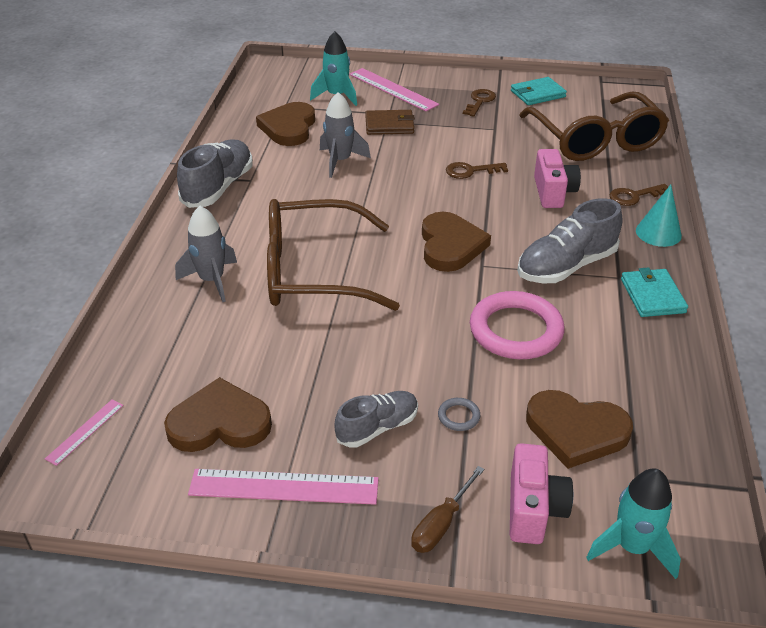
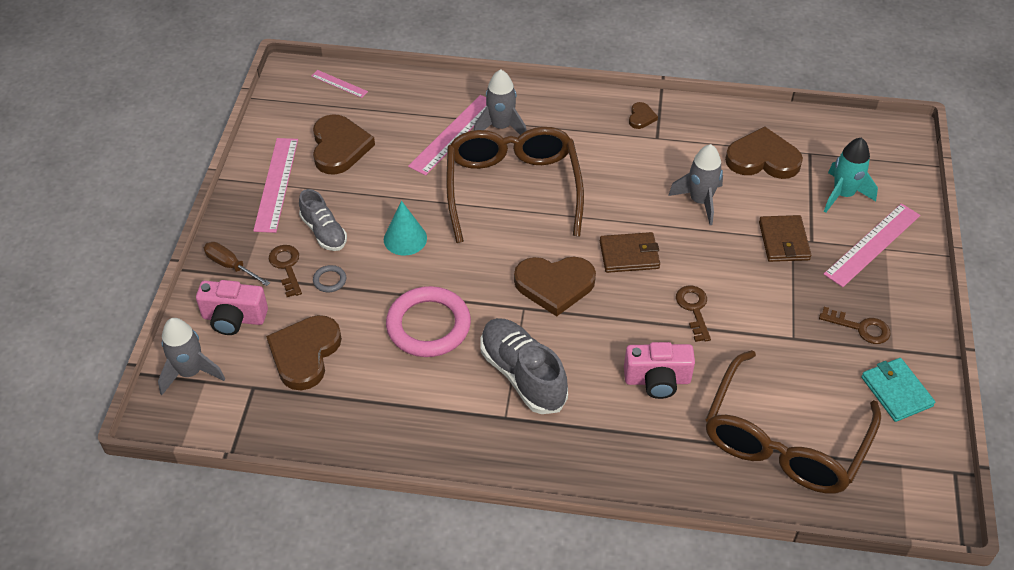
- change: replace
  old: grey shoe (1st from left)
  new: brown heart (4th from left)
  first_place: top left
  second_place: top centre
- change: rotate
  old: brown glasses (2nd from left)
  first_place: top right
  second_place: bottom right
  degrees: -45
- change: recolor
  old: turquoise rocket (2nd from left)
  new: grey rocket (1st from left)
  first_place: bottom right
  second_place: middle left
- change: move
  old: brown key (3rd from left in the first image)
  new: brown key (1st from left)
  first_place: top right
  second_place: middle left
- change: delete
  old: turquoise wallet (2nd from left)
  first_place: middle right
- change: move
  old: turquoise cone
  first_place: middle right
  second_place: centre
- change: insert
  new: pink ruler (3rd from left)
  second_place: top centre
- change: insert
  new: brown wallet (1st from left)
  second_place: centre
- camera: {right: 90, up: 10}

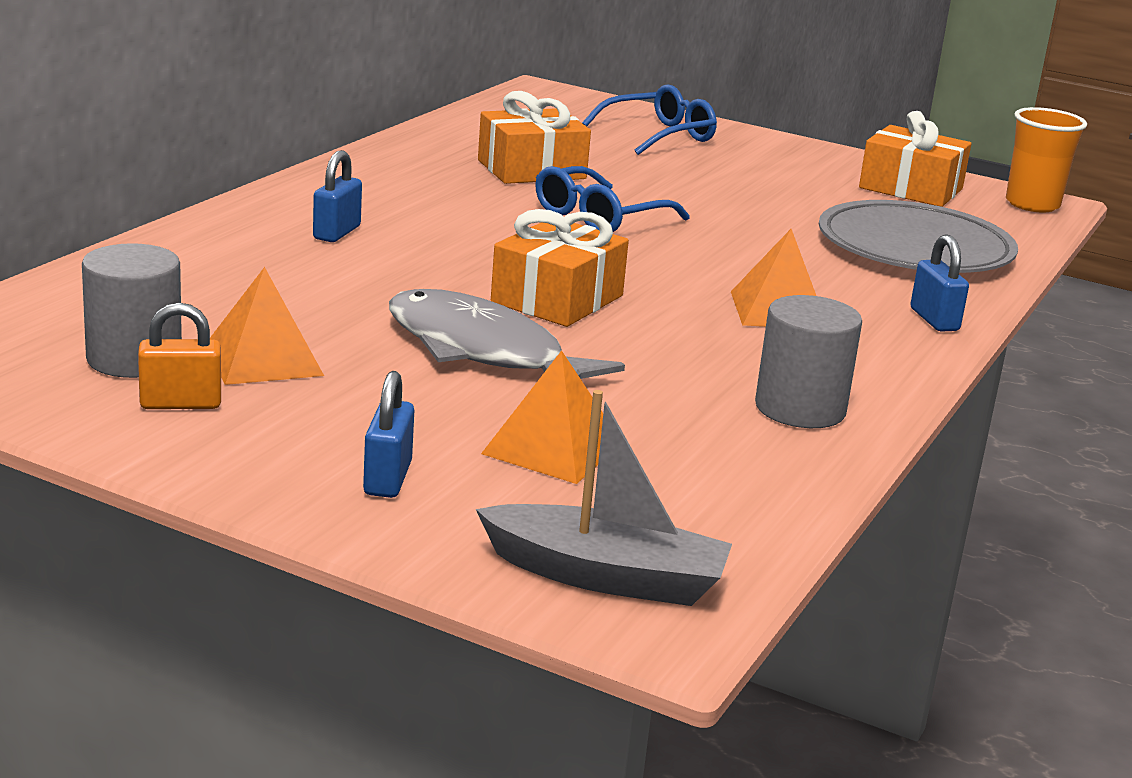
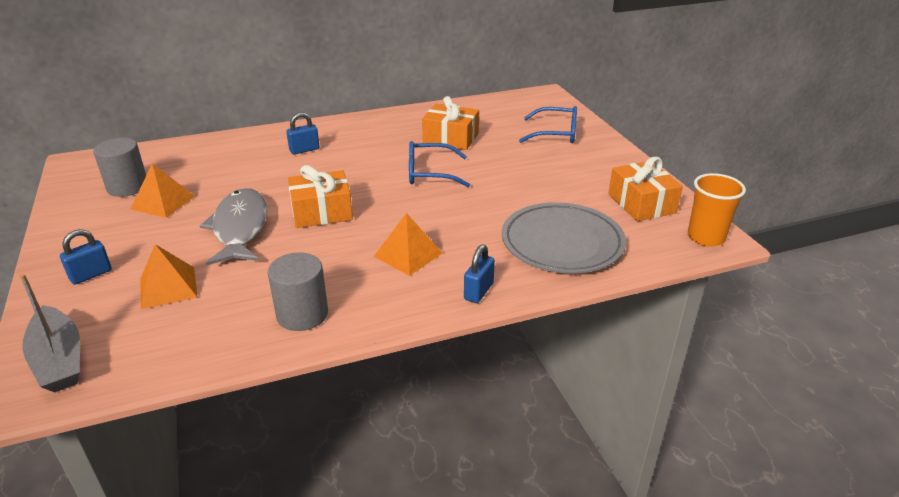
- change: delete
  old: orange padlock
  first_place: middle left
- camera: {right: 45, up: 10}

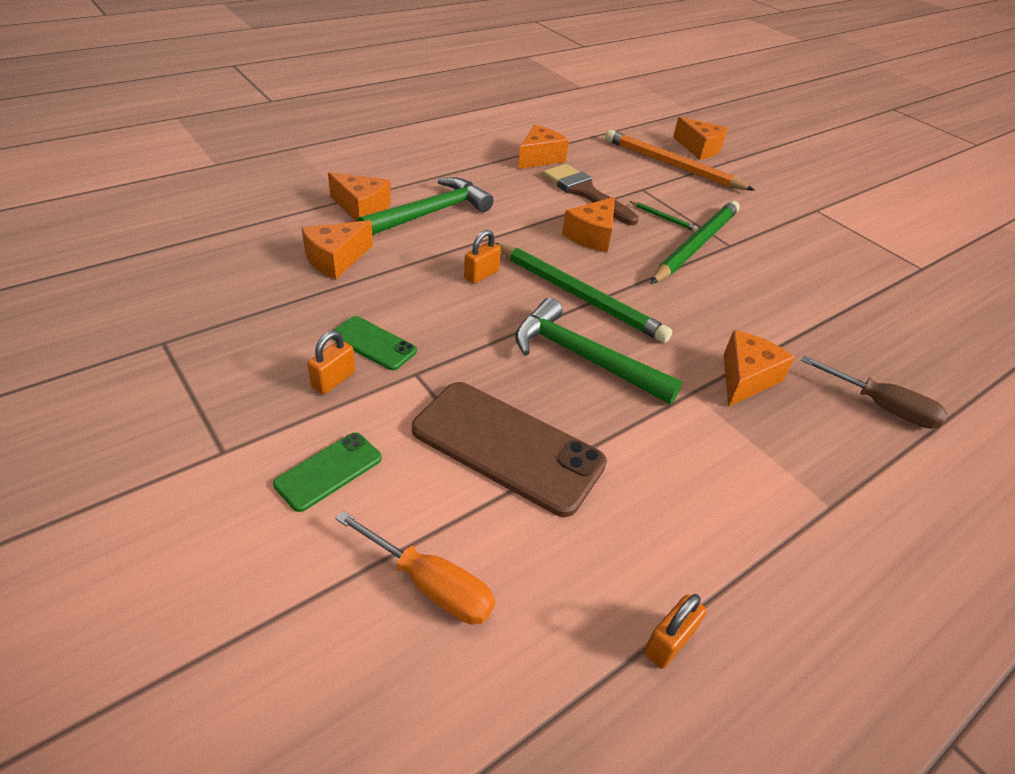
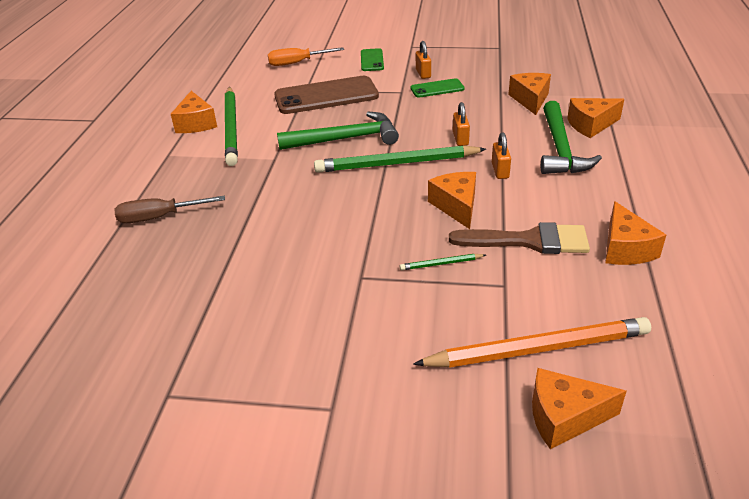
- change: move
  old: orange padlock (3rd from left)
  first_place: bottom centre
  second_place: top right
- change: move
  old: green pencil (3rd from left in the first image)
  new: green pencil (1st from left)
  first_place: top right
  second_place: top left
- change: move
  old: orange cheese (6th from left in the first image)
  new: orange cheese (1st from left)
  first_place: middle right
  second_place: top left
- camera: {right: 140, up: -5}

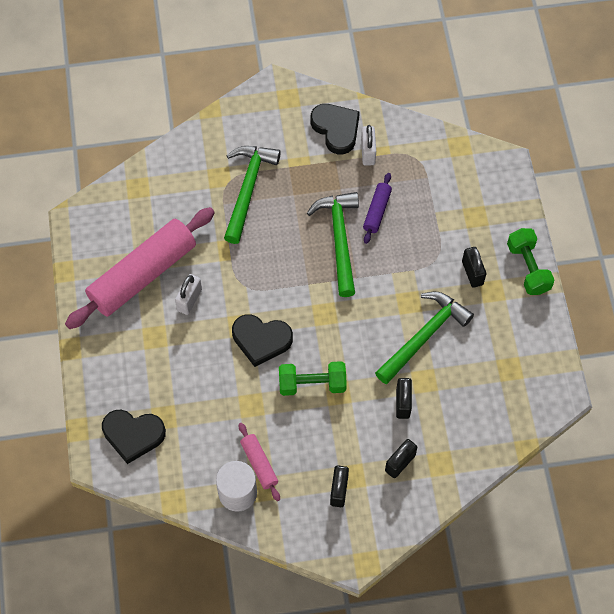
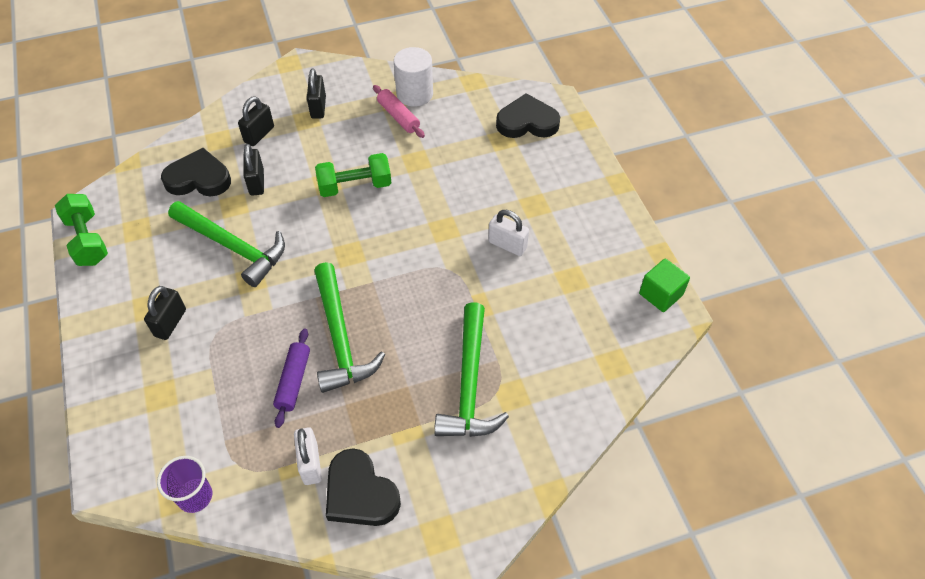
- change: delete
  old: pink rolling pin (1st from left)
  first_place: middle left
- change: rotate
  old: white padlock (1st from left in the first image)
  first_place: middle left
  second_place: centre
  degrees: -75
- change: move
  old: black heart (2nd from left in the first image)
  new: black heart (1st from left)
  first_place: centre
  second_place: top left
- change: rotate
  old: green hammer (3rd from left in the first image)
  first_place: middle right
  second_place: middle left
  degrees: -90
- change: rotate
  old: black padlock (4th from left in the first image)
  first_place: middle right
  second_place: middle left
  degrees: 45
- change: move
  old: green dumbbell (2nd from left in the first image)
  new: green dumbbell (1st from left)
  first_place: middle right
  second_place: middle left
- change: insert
  new: purple cup
  second_place: bottom left
- change: insert
  new: green cube
  second_place: middle right
- camera: {right: 170, up: -10}

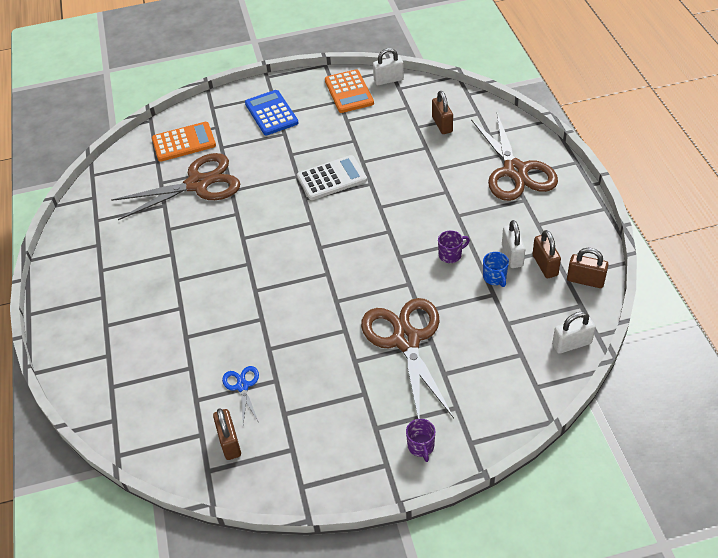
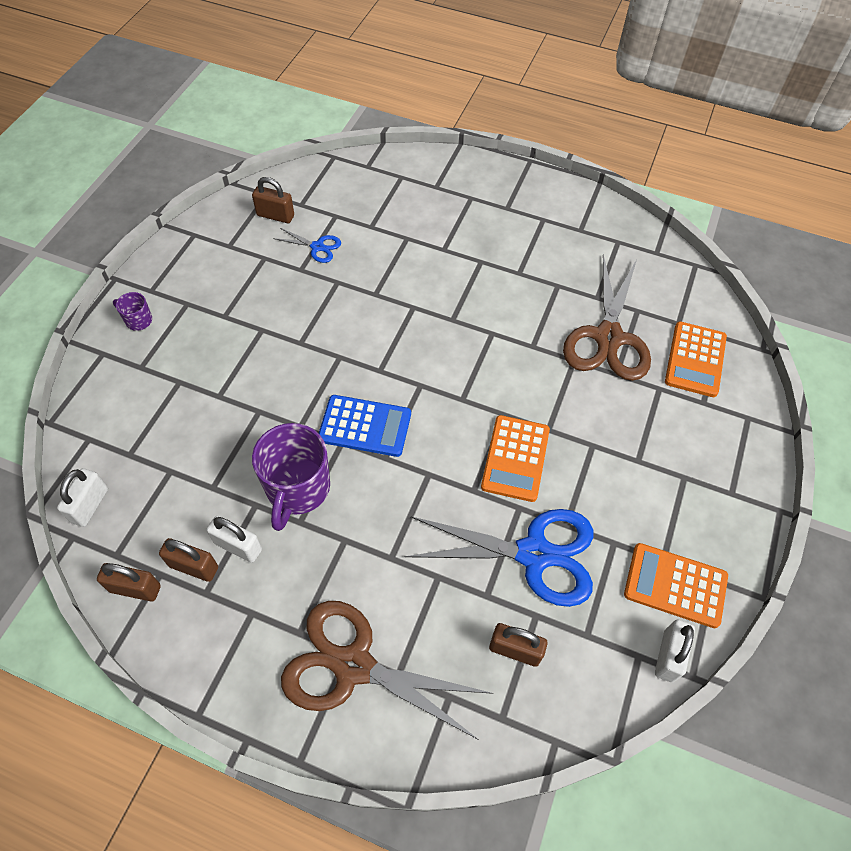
- change: move
  old: blue calculator
  first_place: top centre
  second_place: centre
- change: recolor
  old: white calculator
  new: orange calculator (1st from left)
  first_place: top centre
  second_place: centre
- change: delete
  old: brown scissors (2nd from left)
  first_place: centre
- change: resize
  old: purple mug (2nd from left)
  first_place: centre
  second_place: centre
  factor: 2.14
- change: delete
  old: blue mug
  first_place: middle right
- change: rotate
  old: brown padlock (4th from left in the first image)
  first_place: middle right
  second_place: bottom left
  degrees: 45
- change: insert
  new: blue scissors (2nd from left)
  second_place: centre
- camera: {right: 120, up: 10}

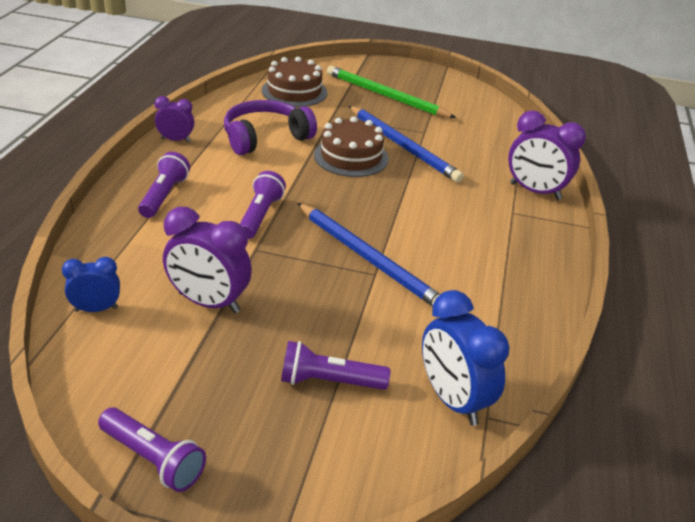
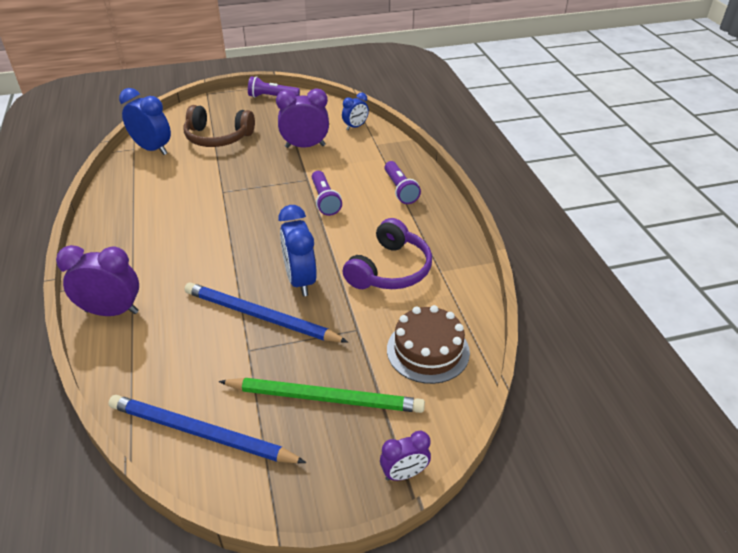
- change: move
  old: purple clock (1st from left in the first image)
  new: purple clock (3rd from left)
  first_place: top left
  second_place: bottom centre
- change: replace
  old: purple flashlight (4th from left)
  new: brown headphones
  first_place: bottom centre
  second_place: top left
- change: move
  old: blue pencil (1st from left)
  first_place: centre
  second_place: bottom left
- change: replace
  old: brown cake (2nd from left)
  new: blue clock (2nd from left)
  first_place: top centre
  second_place: centre
- camera: {right: 155, up: 5}

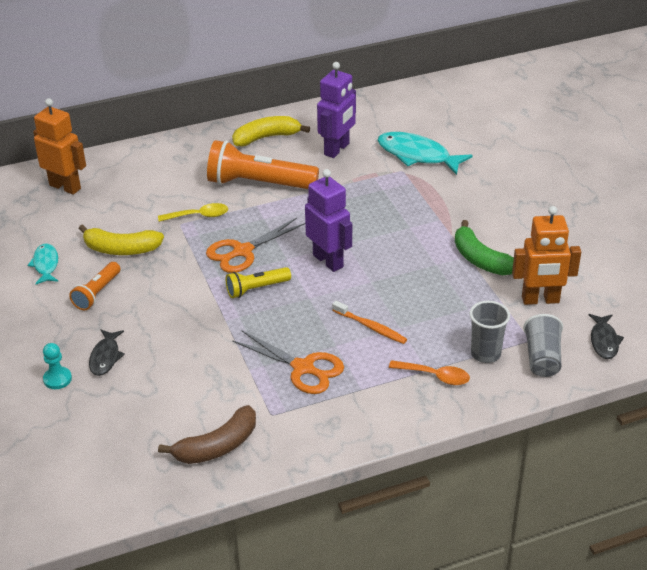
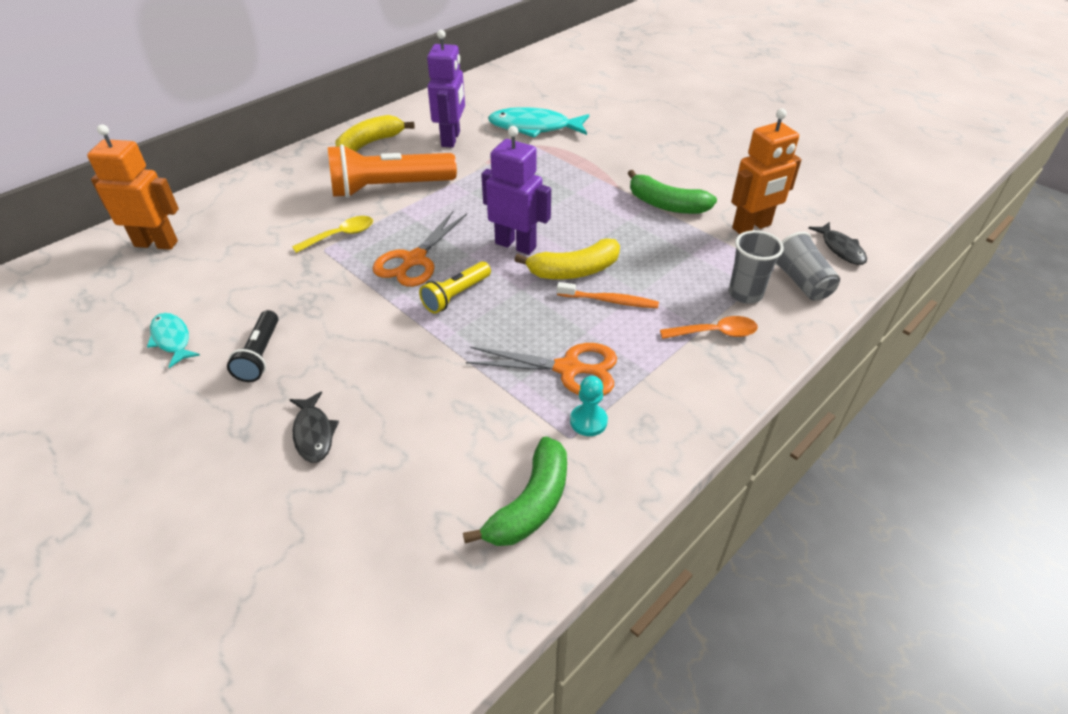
- change: move
  old: turquoise pawn
  first_place: middle left
  second_place: centre
- change: recolor
  old: orange flashlight (1st from left)
  new: black flashlight
  first_place: middle left
  second_place: middle left
- change: move
  old: yellow banana (1st from left in the first image)
  new: yellow banana (2nd from left)
  first_place: middle left
  second_place: centre
- change: recolor
  old: brown banana
  new: green banana (1st from left)
  first_place: bottom left
  second_place: bottom centre
- camera: {right: -25, up: 5}

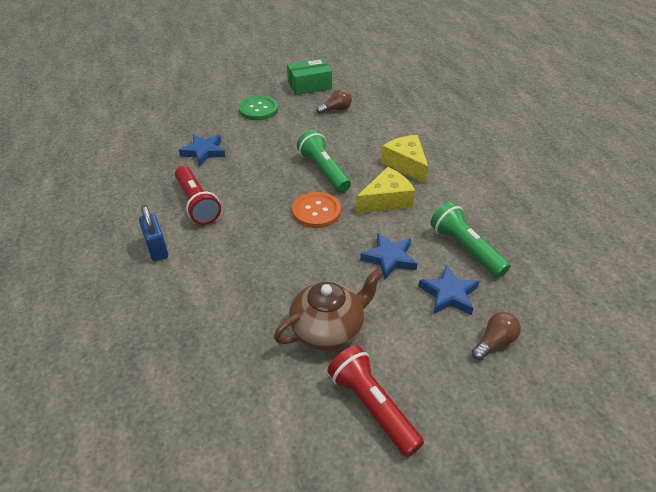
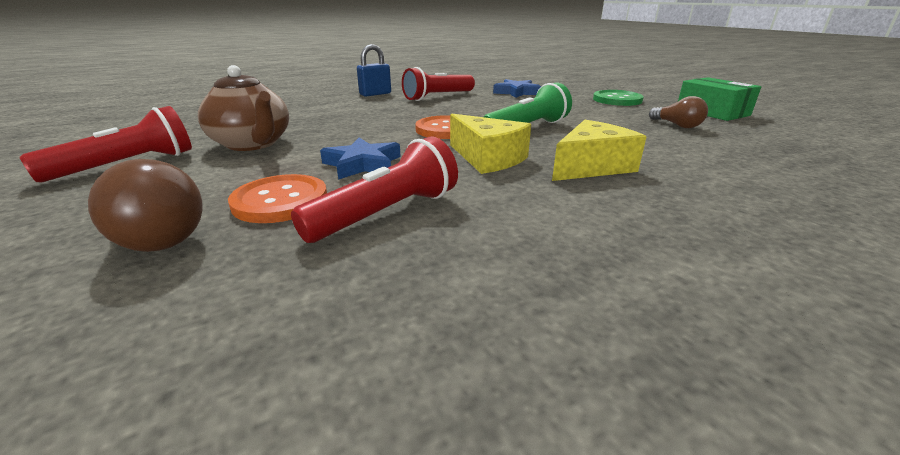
- change: replace
  old: blue star (3rd from left)
  new: orange button (1st from left)
  first_place: middle right
  second_place: middle left
- change: recolor
  old: green flashlight (2nd from left)
  new: red flashlight (2nd from left)
  first_place: middle right
  second_place: centre
- change: resize
  old: brown light bulb (2nd from left in the first image)
  first_place: bottom right
  second_place: middle left
  factor: 1.53
- camera: {right: 80, up: -15}

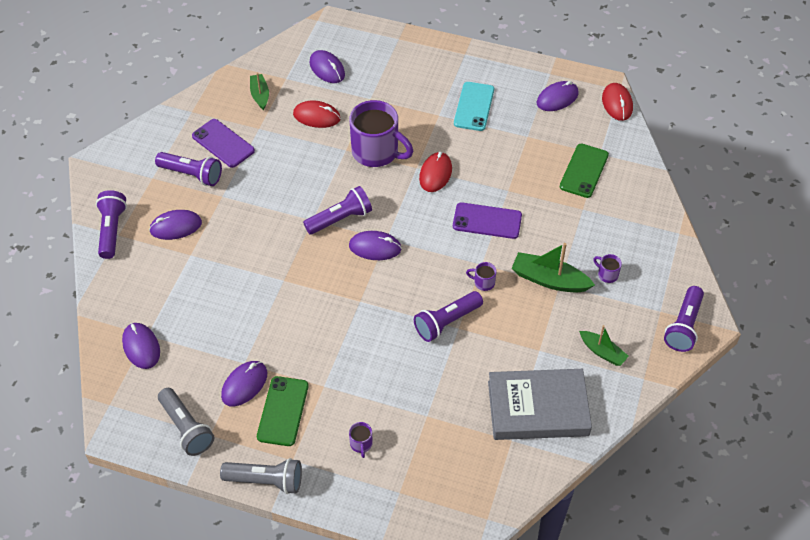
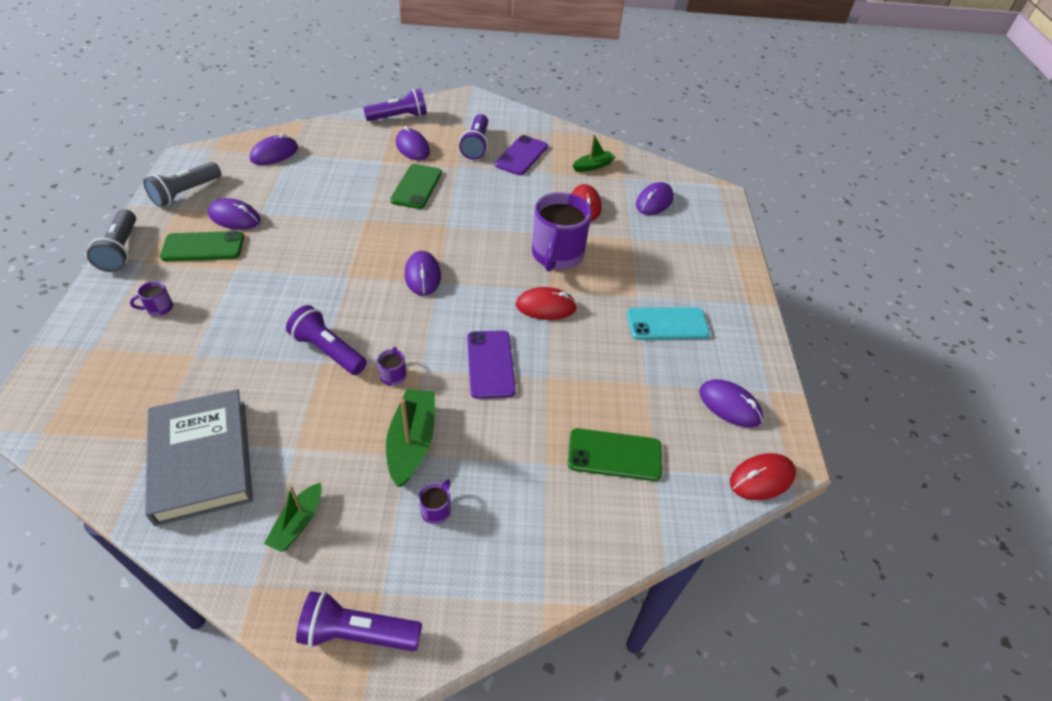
- change: delete
  old: purple flashlight (3rd from left)
  first_place: centre
- change: insert
  new: green phone (2nd from left)
  second_place: top centre
- camera: {right: 70, up: -5}

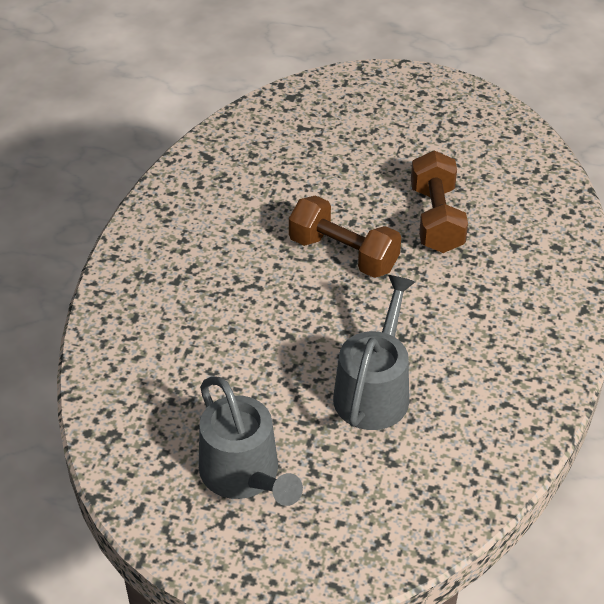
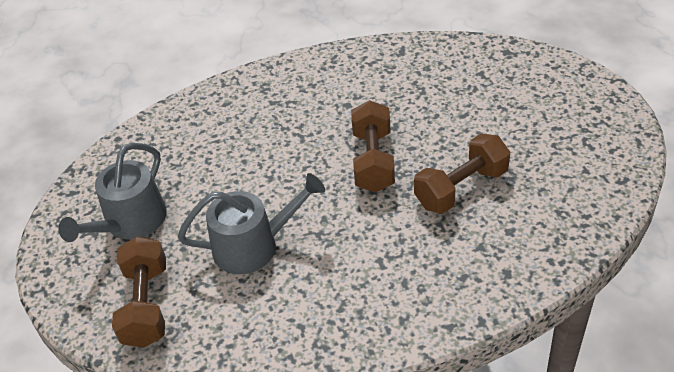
- change: insert
  new: brown dumbbell (1st from left)
  second_place: bottom left
- camera: {right: 60, up: 0}

